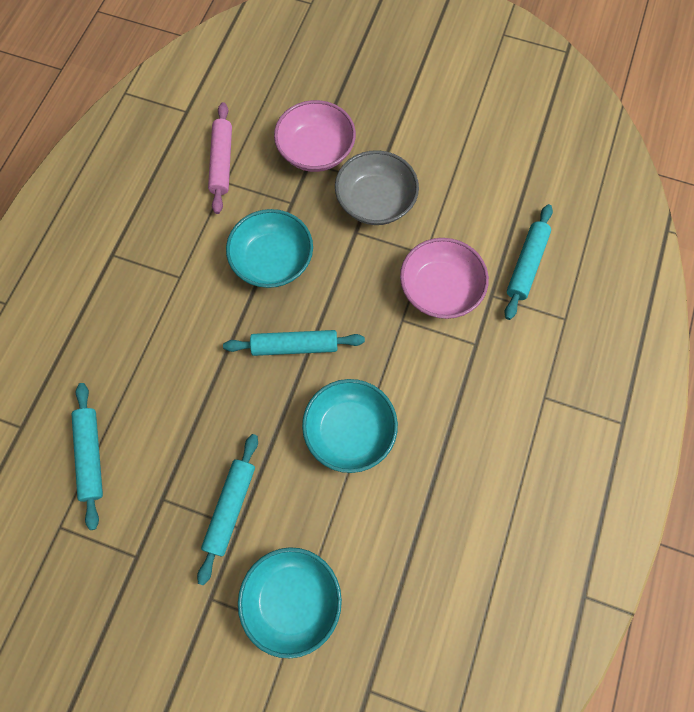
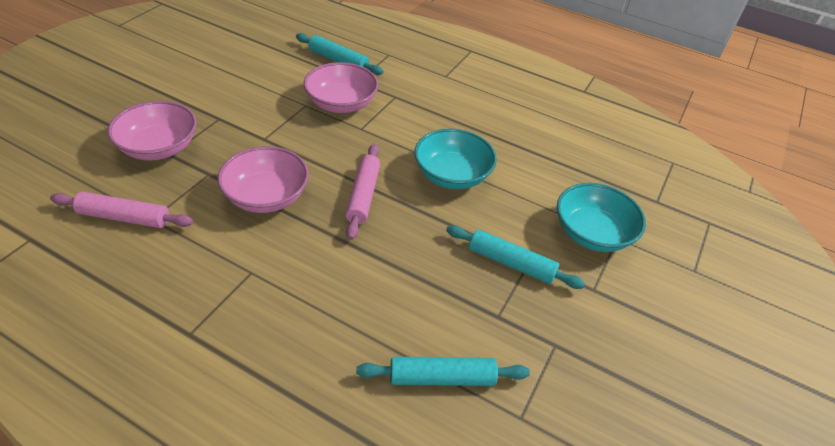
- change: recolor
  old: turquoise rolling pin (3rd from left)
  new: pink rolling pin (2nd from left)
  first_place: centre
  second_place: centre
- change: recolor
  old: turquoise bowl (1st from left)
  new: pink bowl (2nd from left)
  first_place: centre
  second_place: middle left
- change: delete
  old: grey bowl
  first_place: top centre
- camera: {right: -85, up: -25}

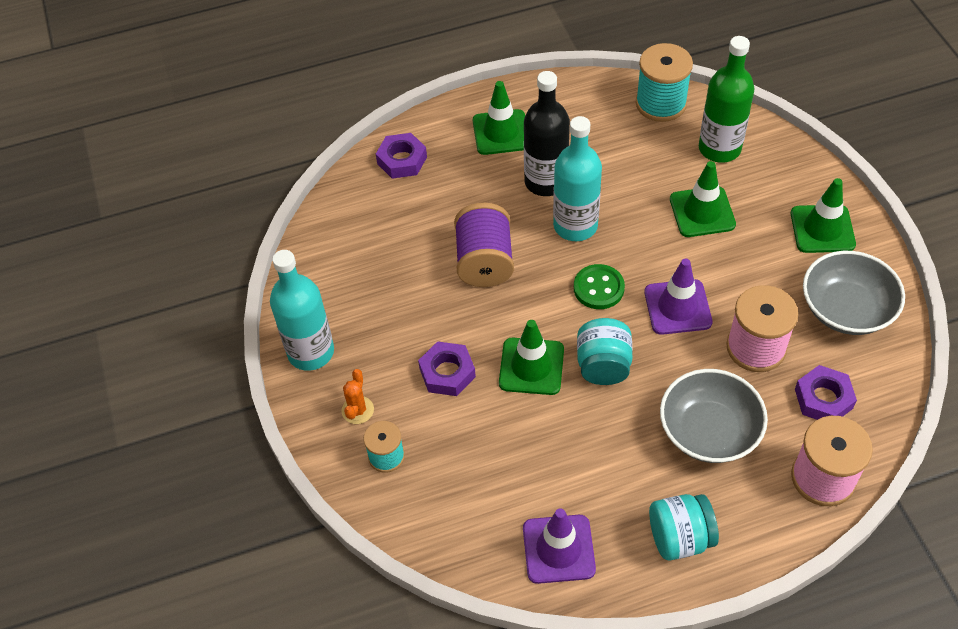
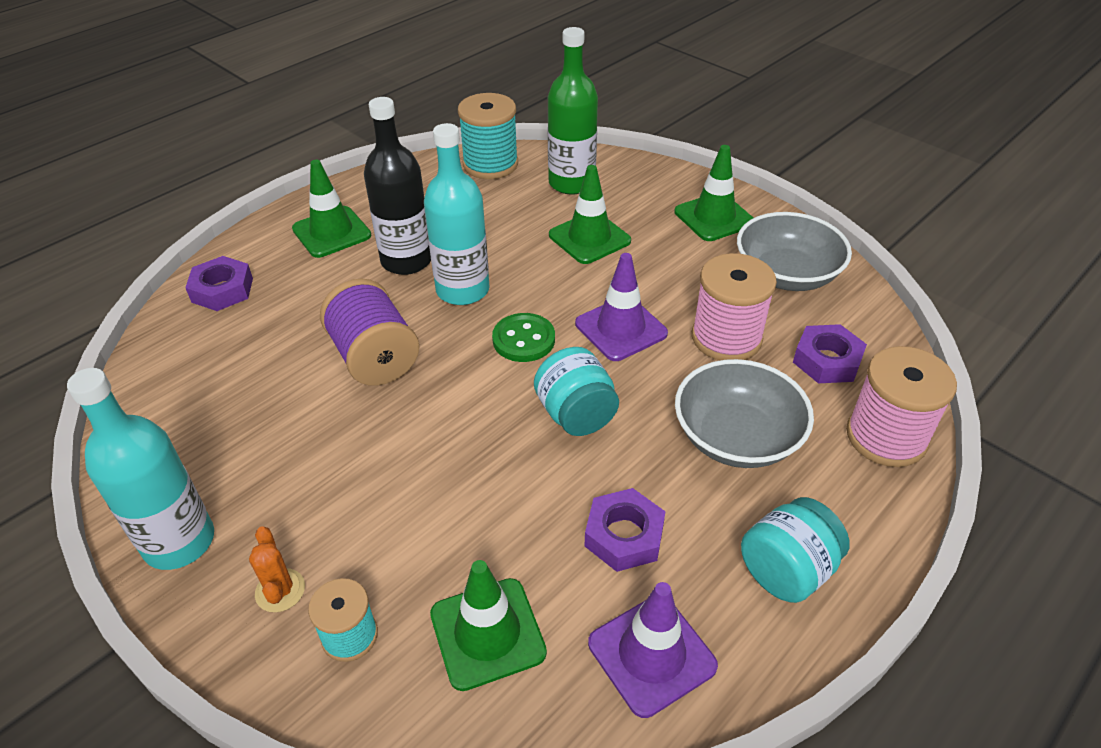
- change: move
  old: purple nut (2nd from left)
  first_place: centre
  second_place: bottom centre
- change: move
  old: green traffic cone (2nd from left)
  first_place: centre
  second_place: bottom centre
- camera: {right: -30, up: -10}

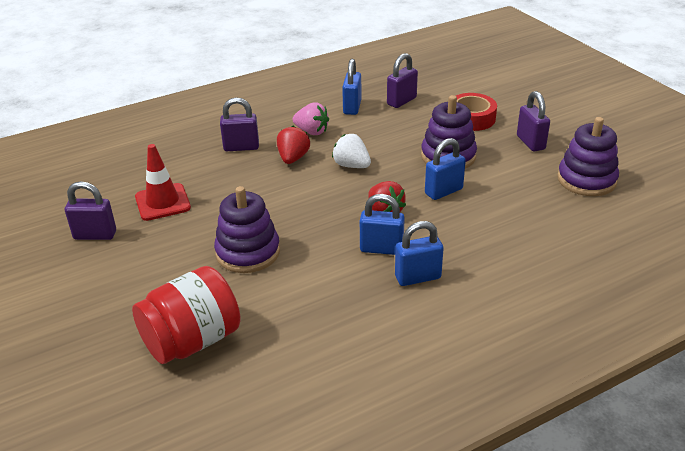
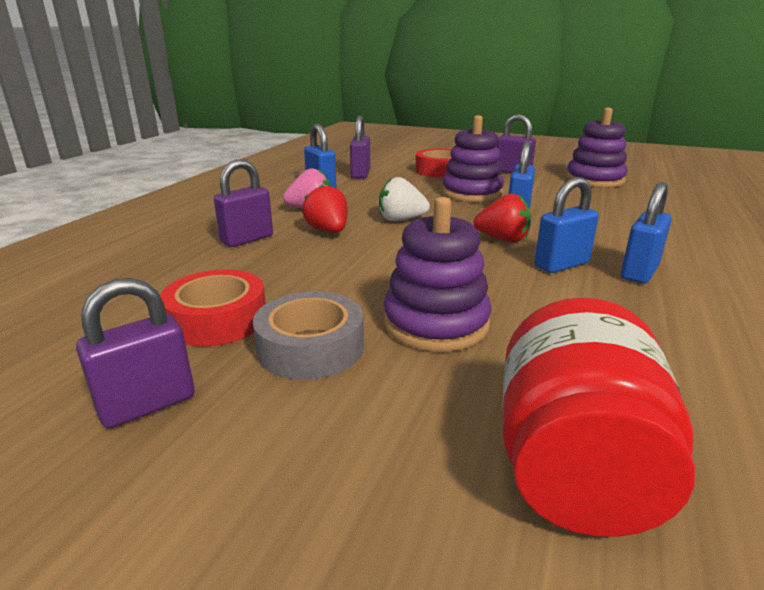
- change: replace
  old: red traffic cone
  new: red tape (1st from left)
  first_place: middle left
  second_place: middle left
- change: insert
  new: grey tape
  second_place: centre
- camera: {right: -40, up: -10}

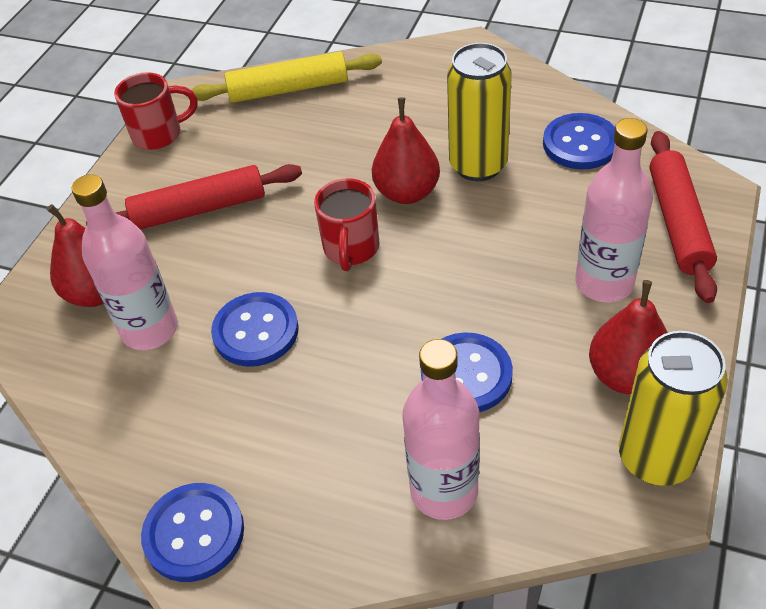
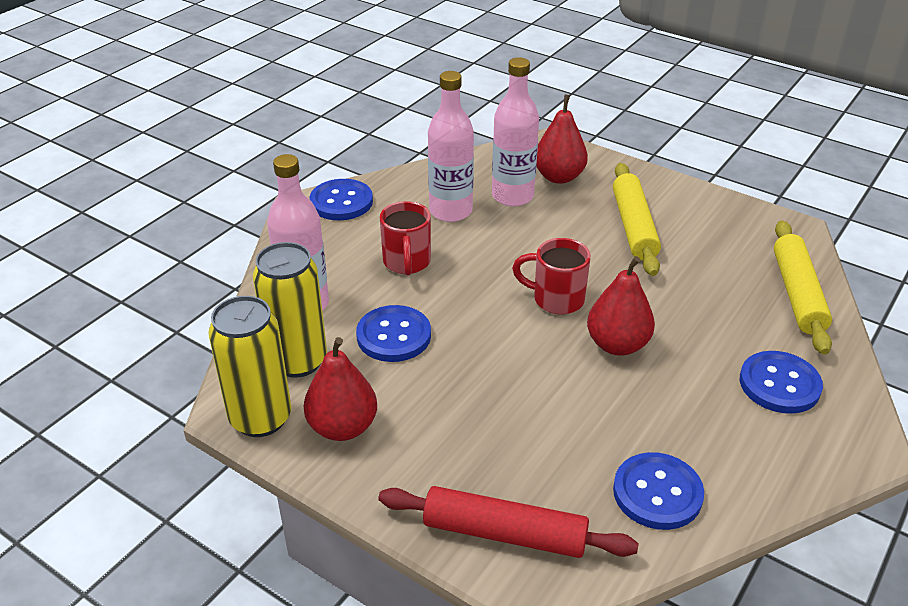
- change: recolor
  old: red rolling pin (1st from left)
  new: yellow rolling pin (1st from left)
  first_place: top left
  second_place: middle right
- change: move
  old: red mug (1st from left)
  first_place: top left
  second_place: centre
- change: move
  old: blue button (2nd from left in the first image)
  new: blue button (4th from left)
  first_place: middle left
  second_place: middle right
- change: move
  old: yellow can (1st from left in the first image)
  new: yellow can (2nd from left)
  first_place: top centre
  second_place: middle left
- change: move
  old: pink bottle (3rd from left in the first image)
  new: pink bottle (2nd from left)
  first_place: middle right
  second_place: top centre
- camera: {right: 100, up: -10}

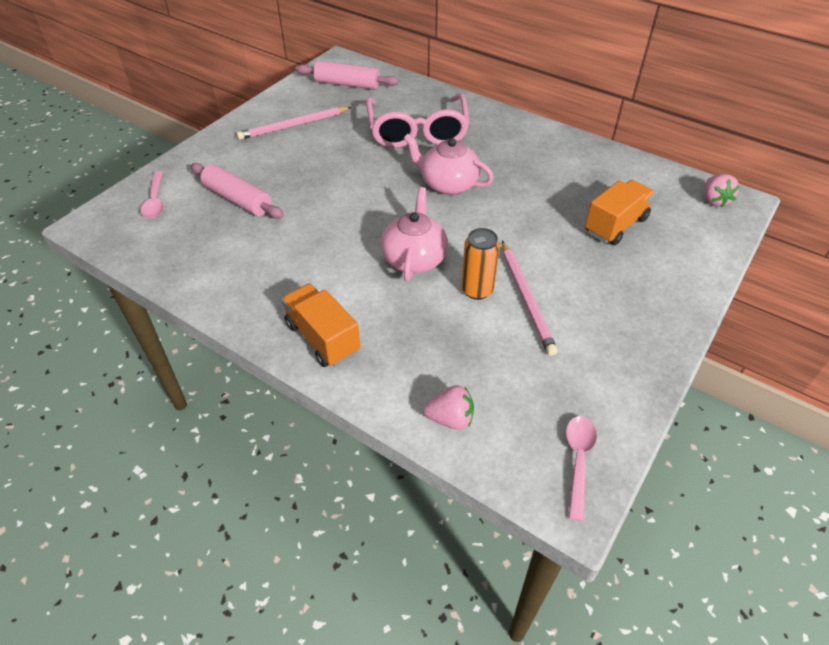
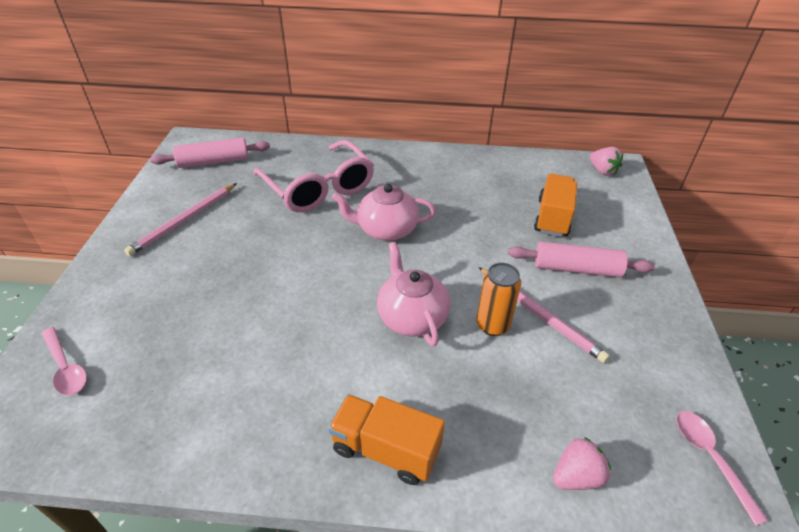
- change: move
  old: pink rolling pin (1st from left in the first image)
  new: pink rolling pin (2nd from left)
  first_place: top left
  second_place: middle right
- camera: {right: -30, up: -5}

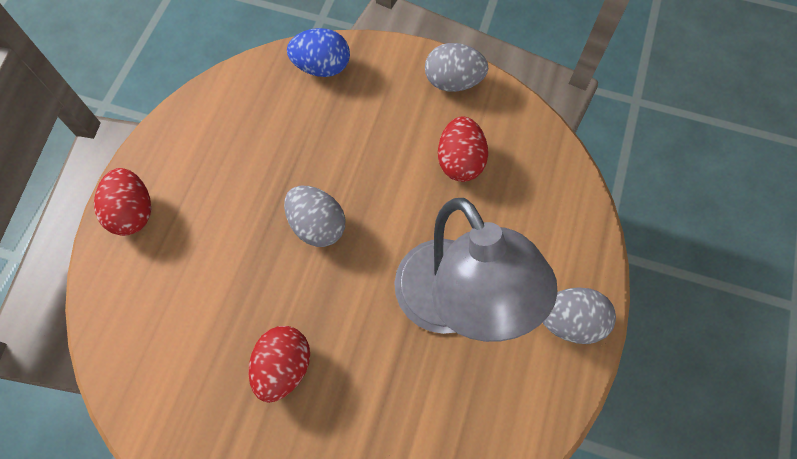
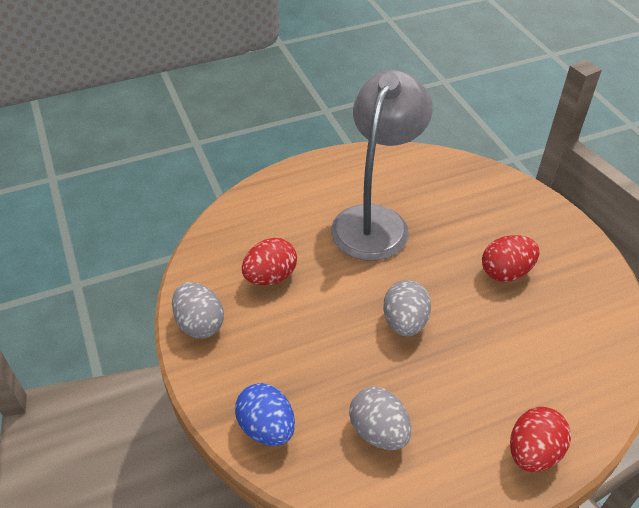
- change: move
  old: grey egg (3rd from left in the first image)
  new: grey egg (2nd from left)
  first_place: bottom right
  second_place: bottom centre
- camera: {right: -130, up: -20}

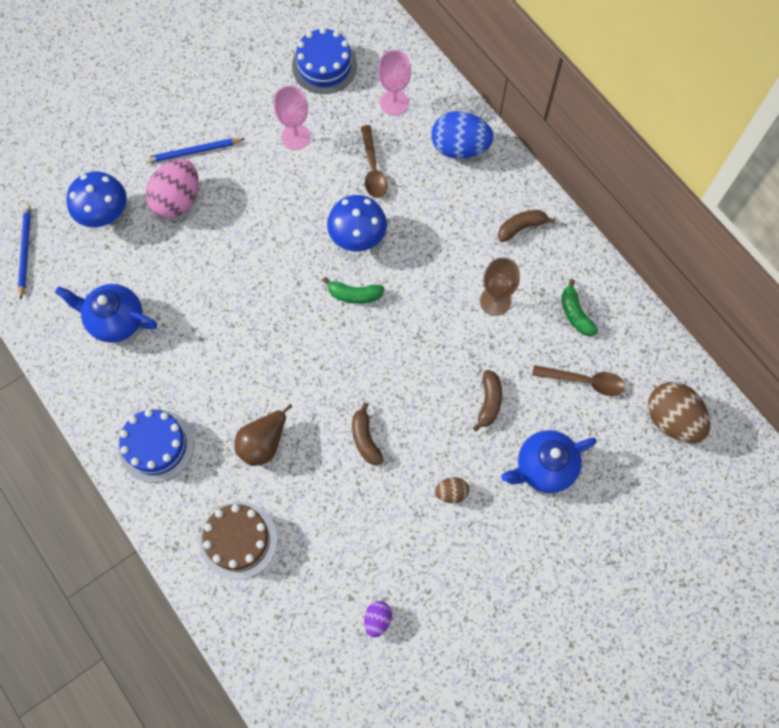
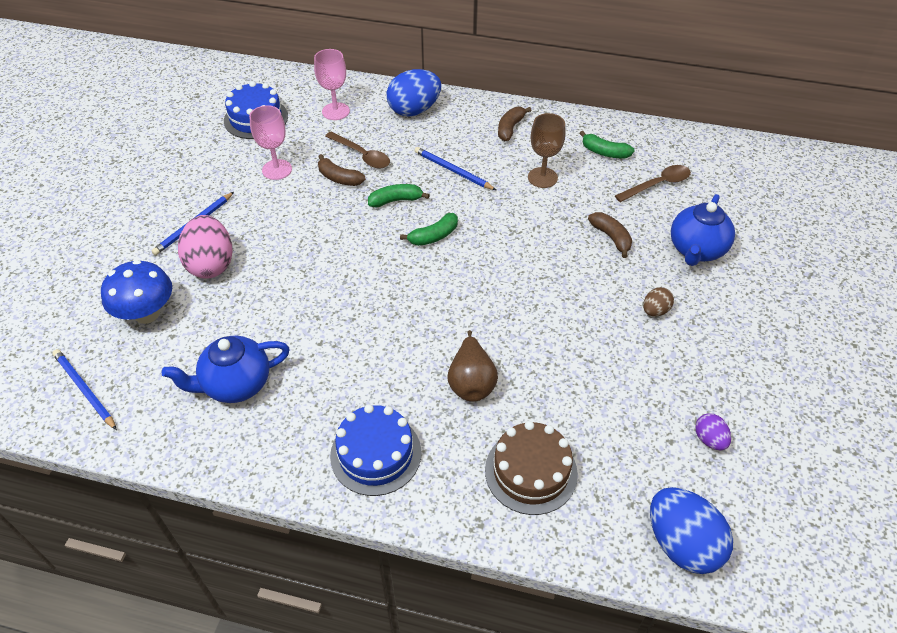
- change: replace
  old: blue mushroom (2nd from left)
  new: green banana (1st from left)
  first_place: top centre
  second_place: top centre
- change: move
  old: brown banana (1st from left)
  first_place: centre
  second_place: top centre
- change: delete
  old: brown egg (2nd from left)
  first_place: middle right
- change: insert
  new: blue pencil (3rd from left)
  second_place: top centre
- change: insert
  new: blue egg (2nd from left)
  second_place: bottom right
- camera: {right: -40, up: -20}

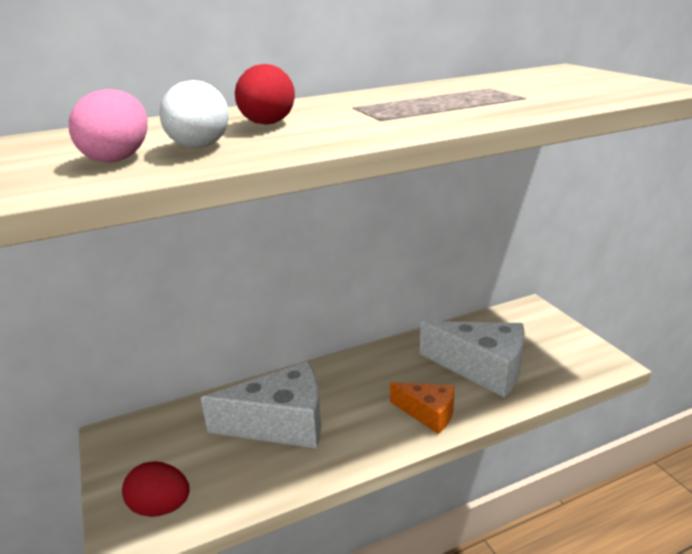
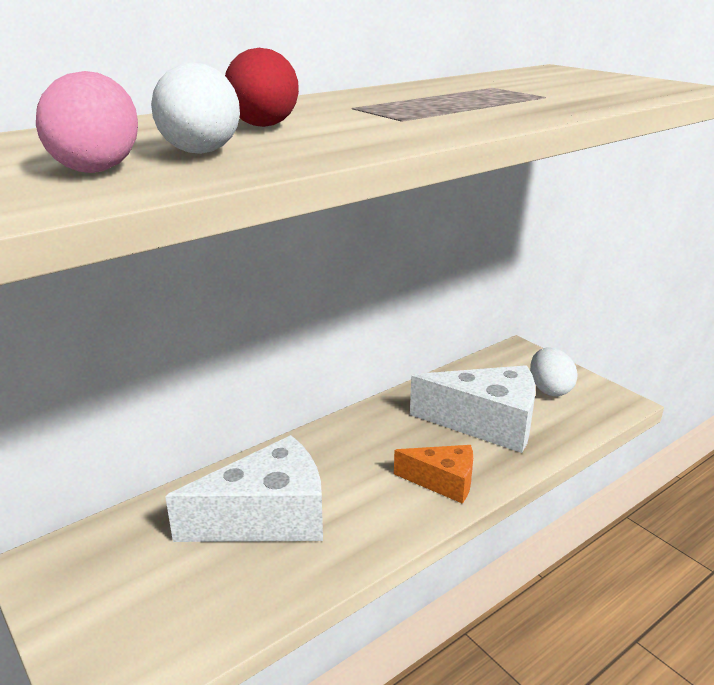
- change: delete
  old: red egg (1st from left)
  first_place: bottom left
- change: insert
  new: white egg (2nd from left)
  second_place: middle right
- camera: {right: -15, up: 0}

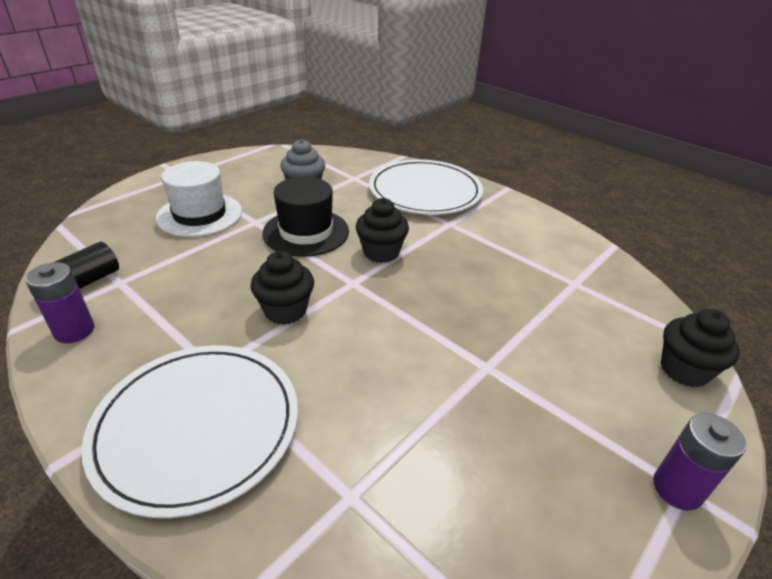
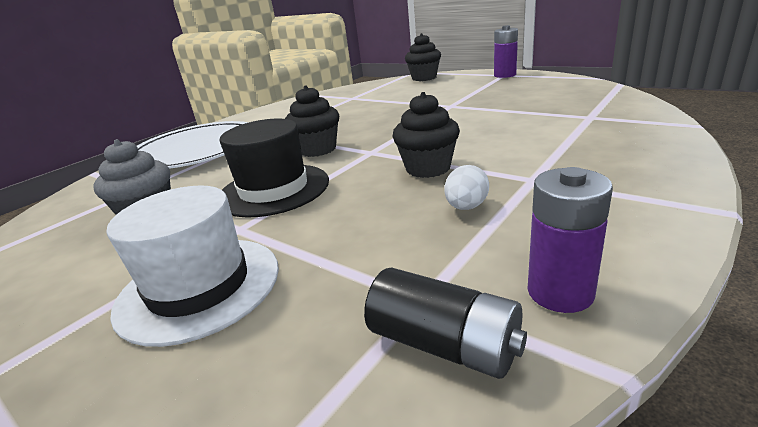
- change: delete
  old: white plate (1st from left)
  first_place: bottom left
- change: insert
  new: white egg
  second_place: centre
- camera: {right: -90, up: -10}

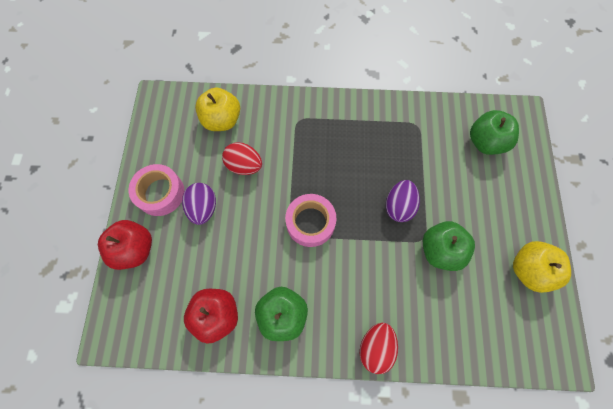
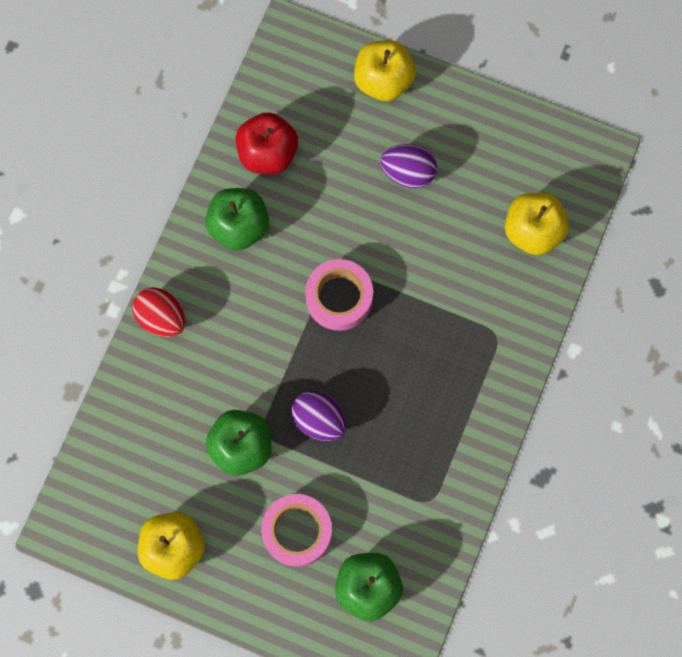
- change: recolor
  old: red apple (1st from left)
  new: yellow apple (2nd from left)
  first_place: middle left
  second_place: top centre
- change: move
  old: pink tape (1st from left)
  first_place: middle left
  second_place: bottom centre
- change: delete
  old: red egg (1st from left)
  first_place: centre
- camera: {right: 110, up: 5}

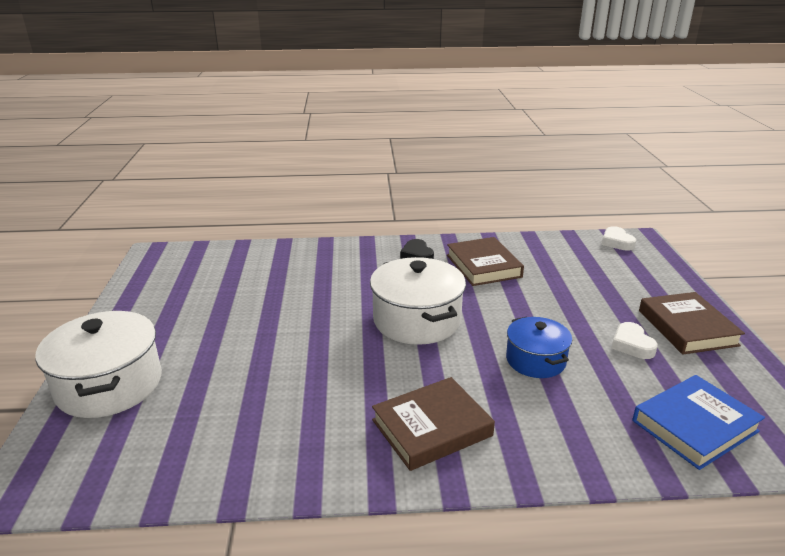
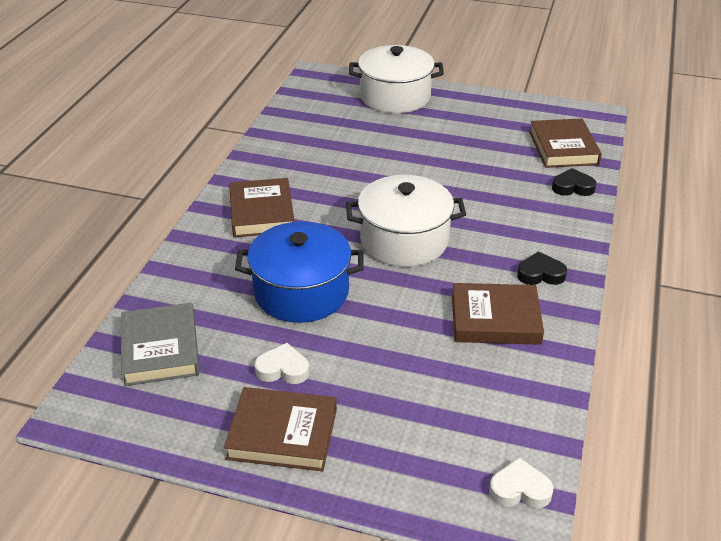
- change: resize
  old: blue pot
  first_place: middle right
  second_place: centre
  factor: 1.62
- change: recolor
  old: blue book
  new: grey book
  first_place: bottom right
  second_place: middle left
- change: insert
  new: brown book (4th from left)
  second_place: top right
- change: insert
  new: black heart (2nd from left)
  second_place: middle right
- camera: {right: 110, up: 10}

